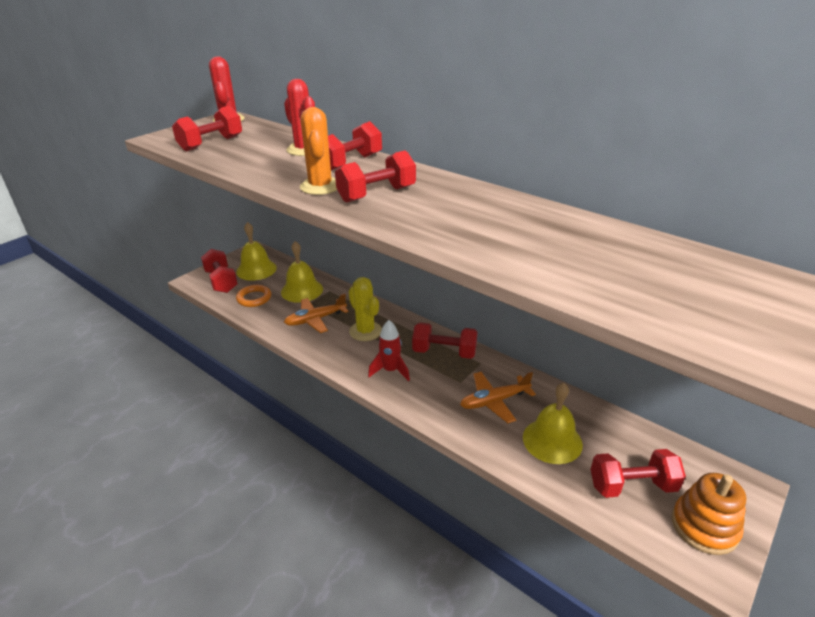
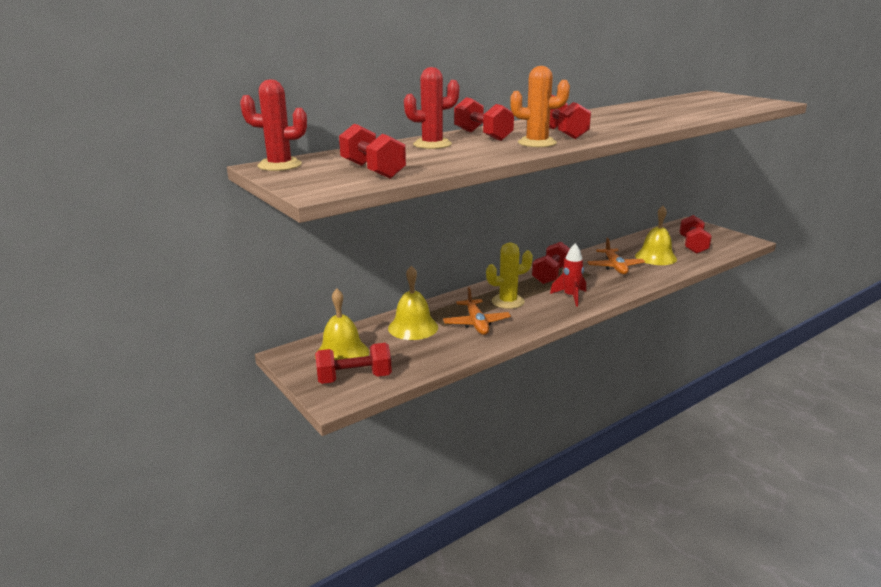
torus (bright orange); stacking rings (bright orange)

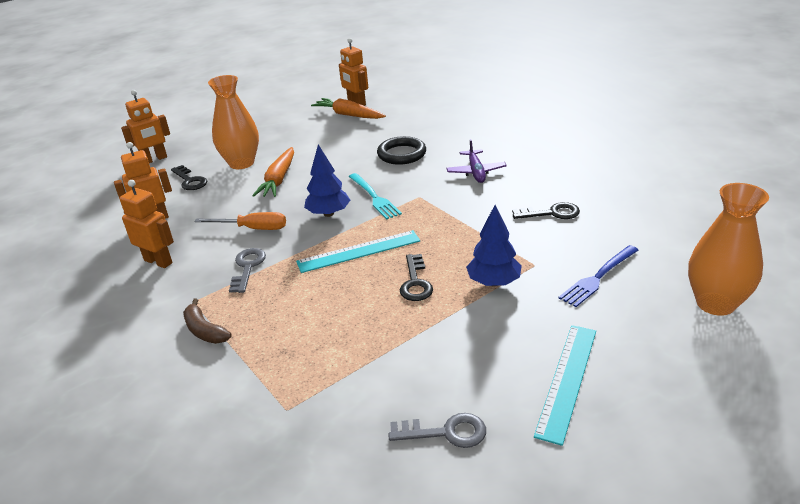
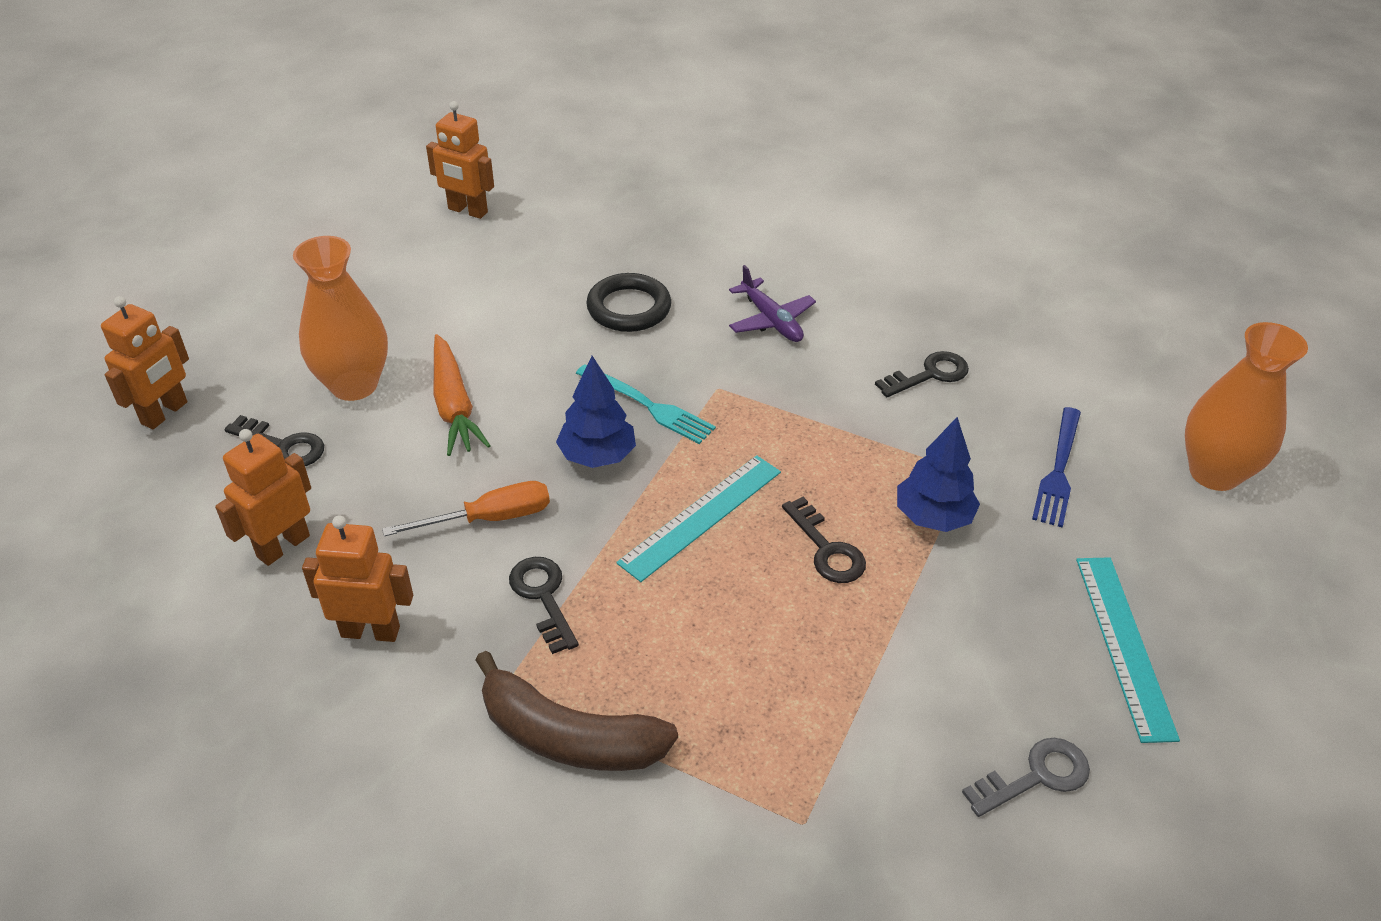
banana fruit (russet); latchkey (ebony) (no. 2 from left); toy carrot (bright orange) (no. 2 from left in the first image)

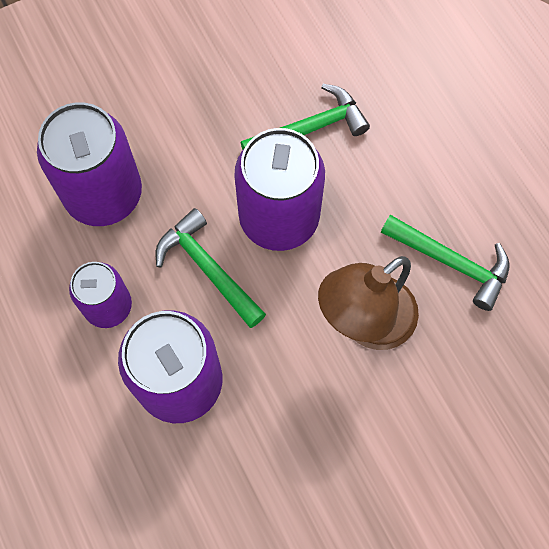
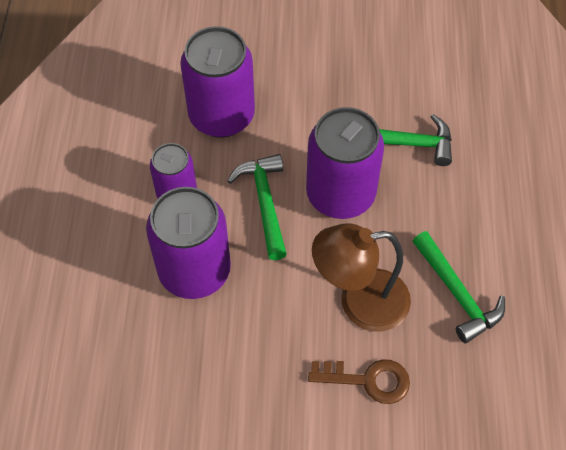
latchkey (russet)

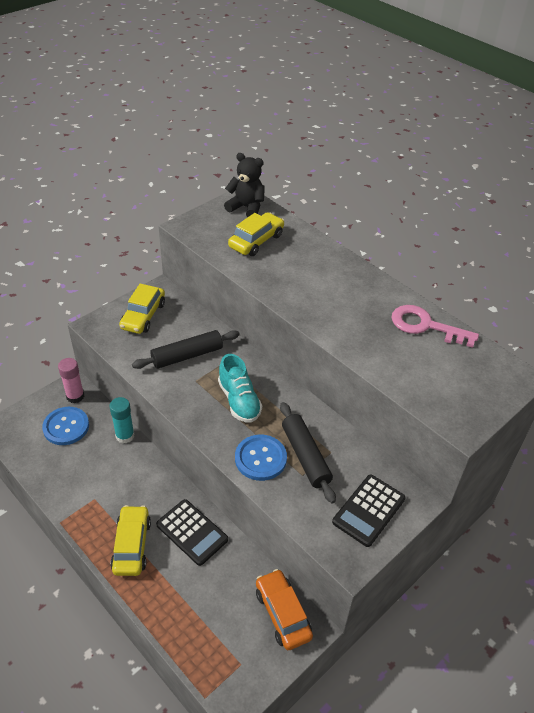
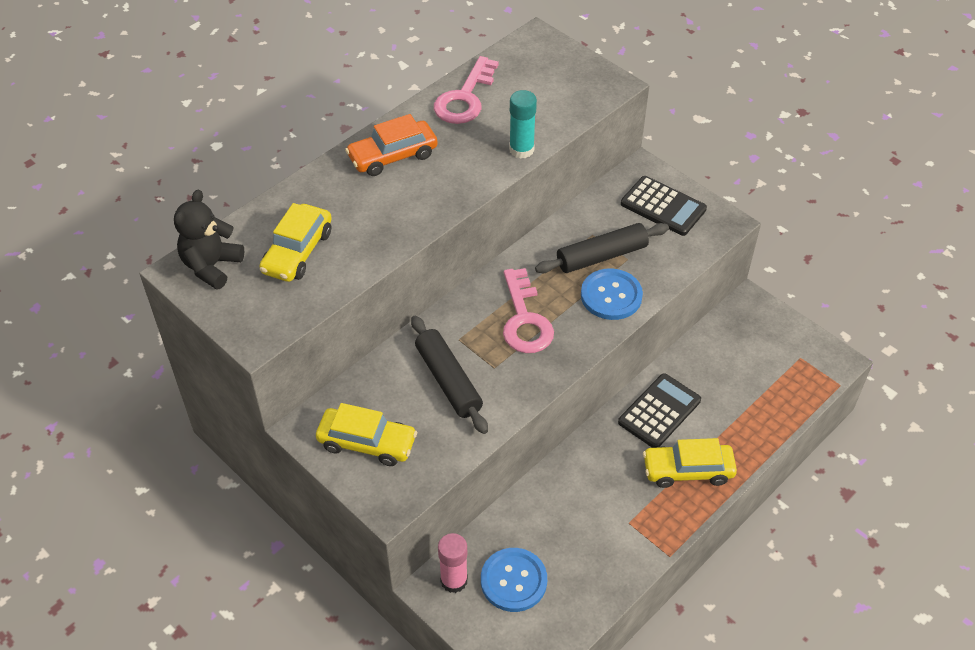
stick of glue (teal); latchkey (rose-pink) (no. 2 from left); toy car (golden) (no. 1 from left); toy car (bright orange)

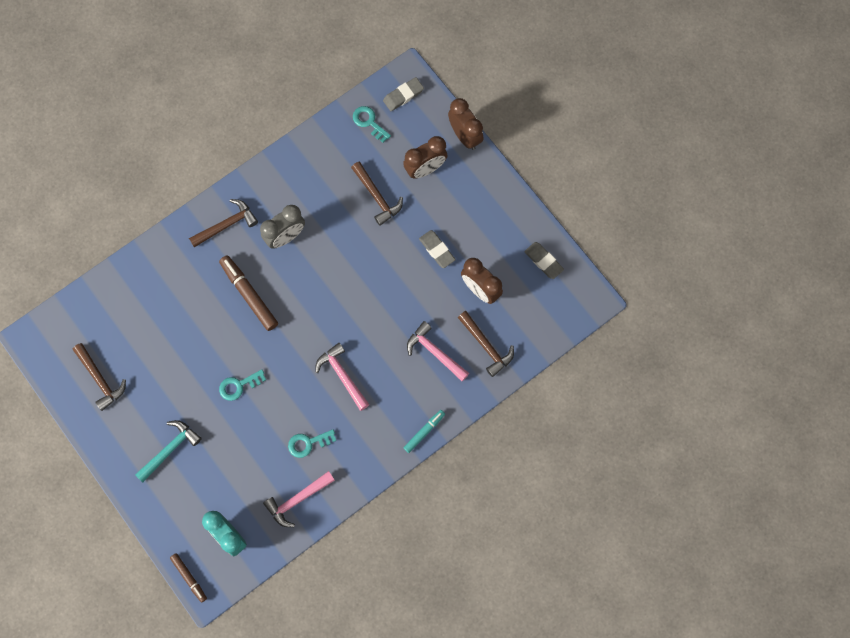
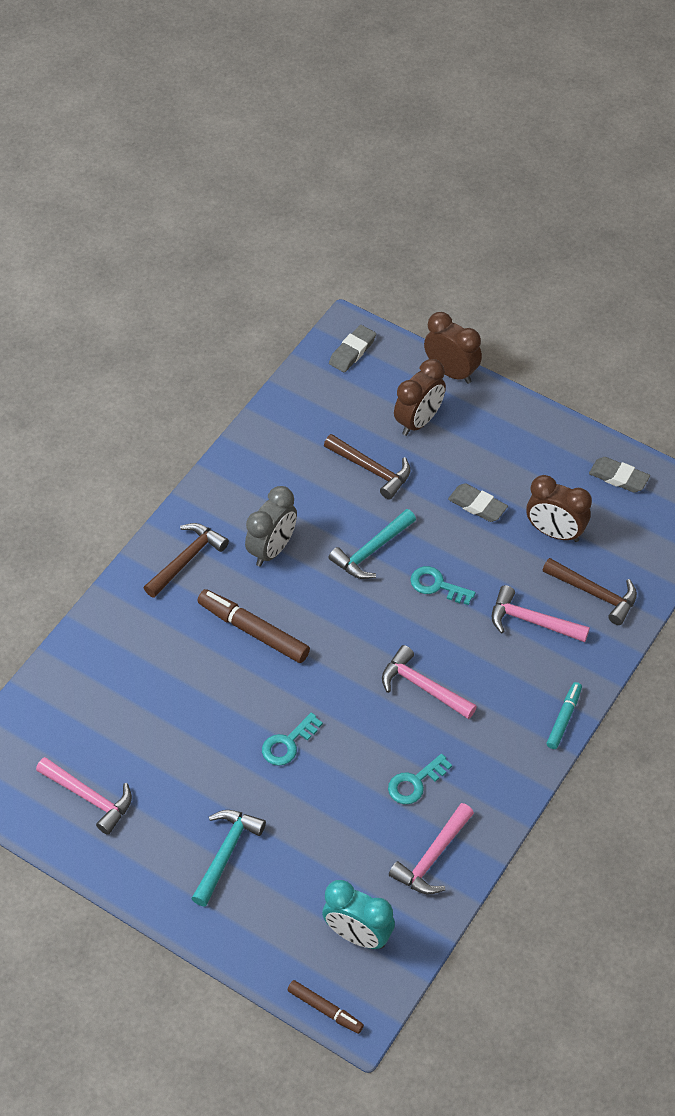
hammer (rose-pink) (no. 1 from left); latchkey (teal) (no. 3 from left); hammer (teal) (no. 2 from left)

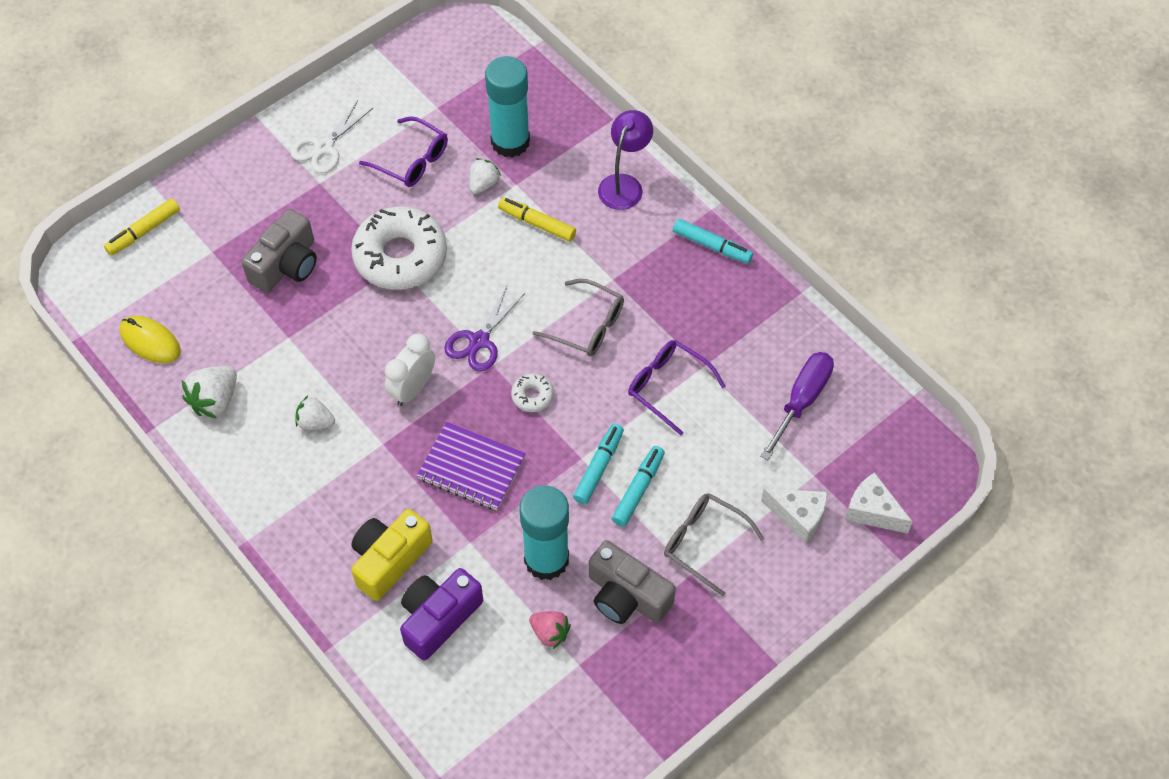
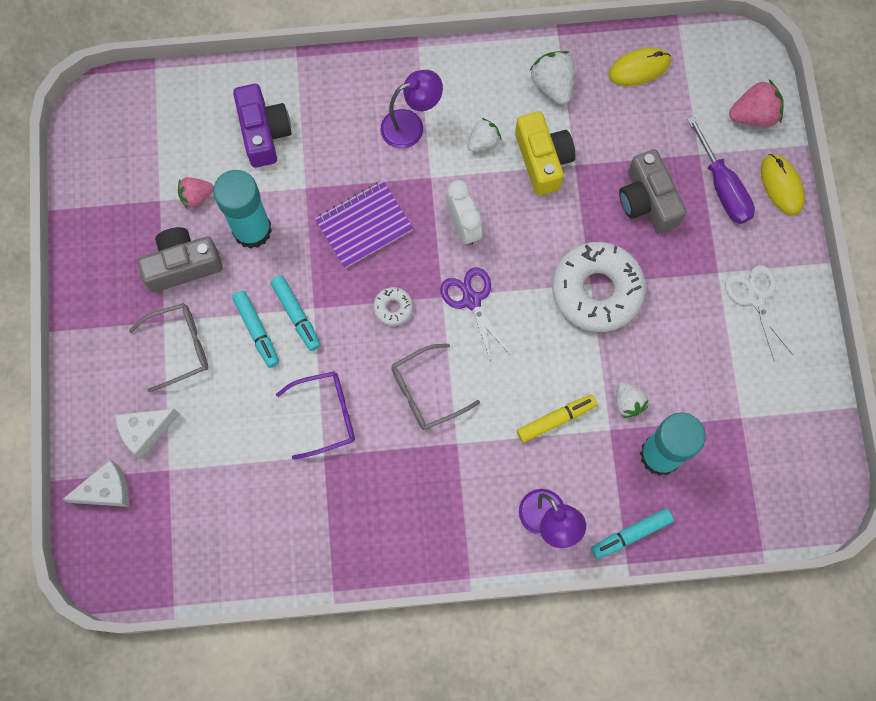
berry (rose-pink) (no. 2 from left); camera (golden); eyeglasses (violet) (no. 1 from left in the first image); felt pen (teal) (no. 3 from left); flat screwdriver (violet); lamp (violet) (no. 1 from left); mouse (golden) (no. 2 from left)

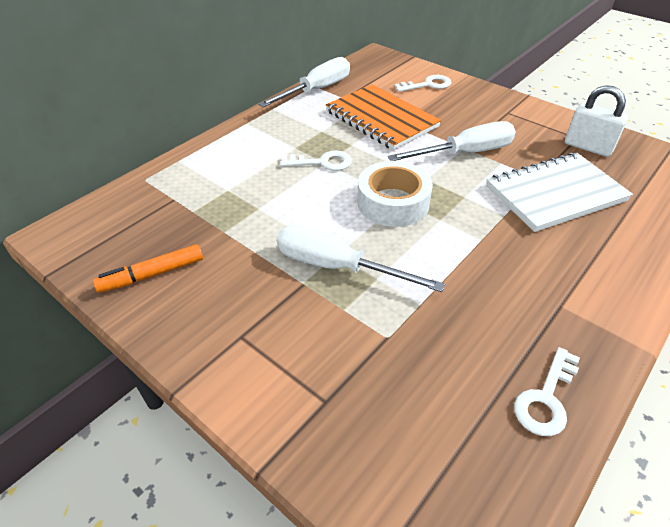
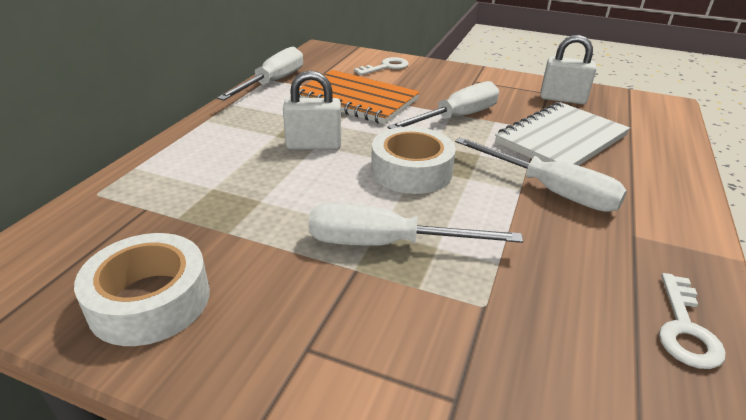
roll of tape (snow-white) (no. 1 from left); lock (snow-white) (no. 1 from left); flat screwdriver (snow-white) (no. 4 from left)

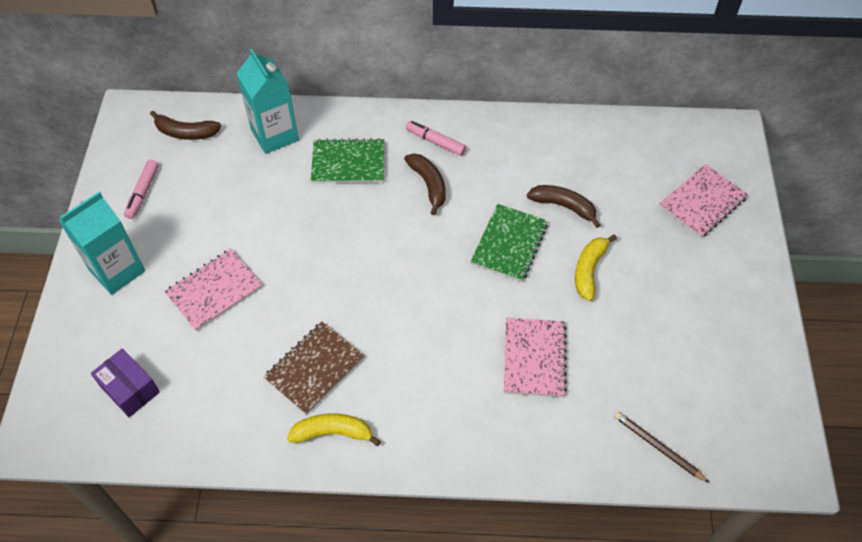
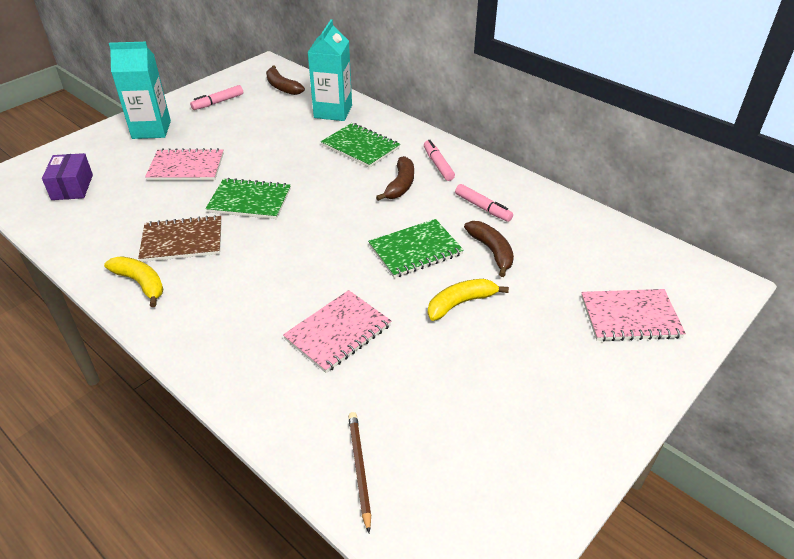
exercise book (green) (no. 1 from left); felt pen (rose-pink) (no. 3 from left)

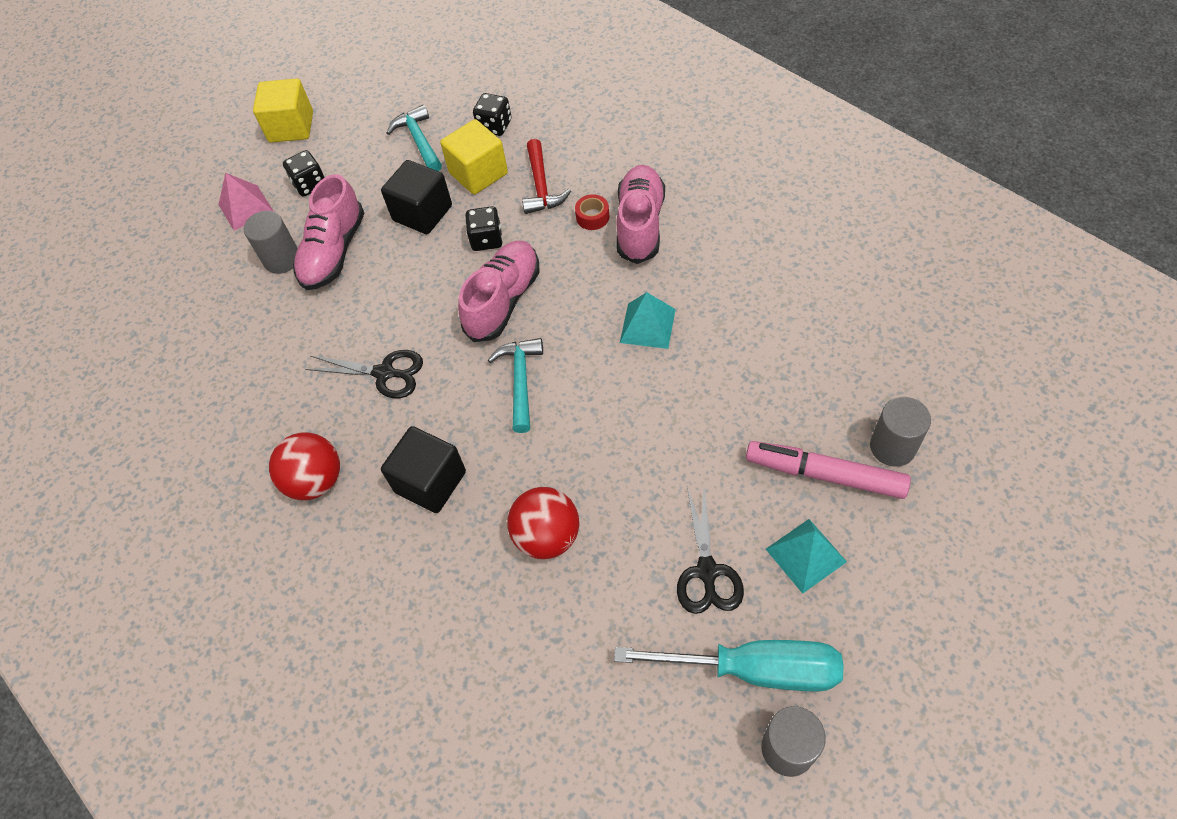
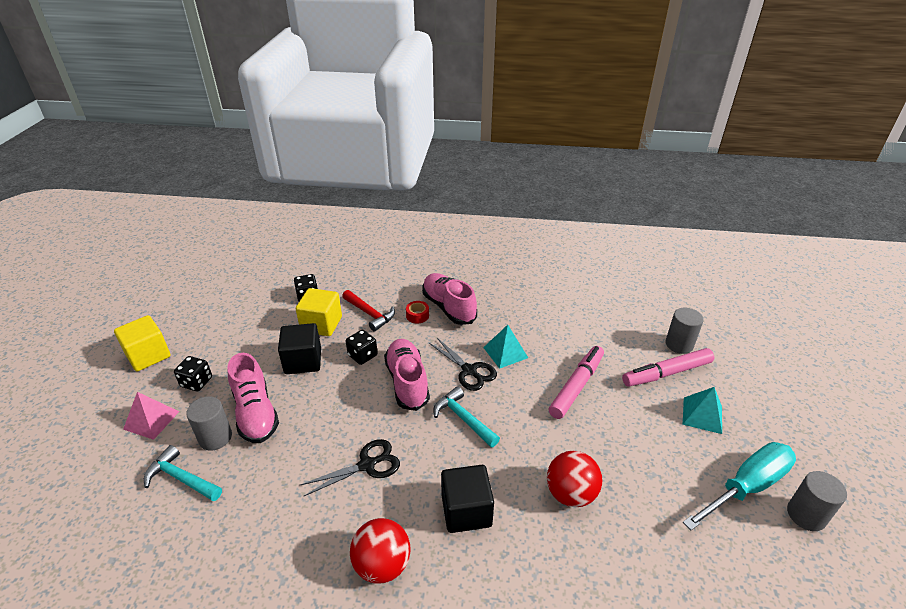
hammer (teal) (no. 1 from left); scissors (ebony) (no. 2 from left); felt pen (rose-pink) (no. 1 from left)

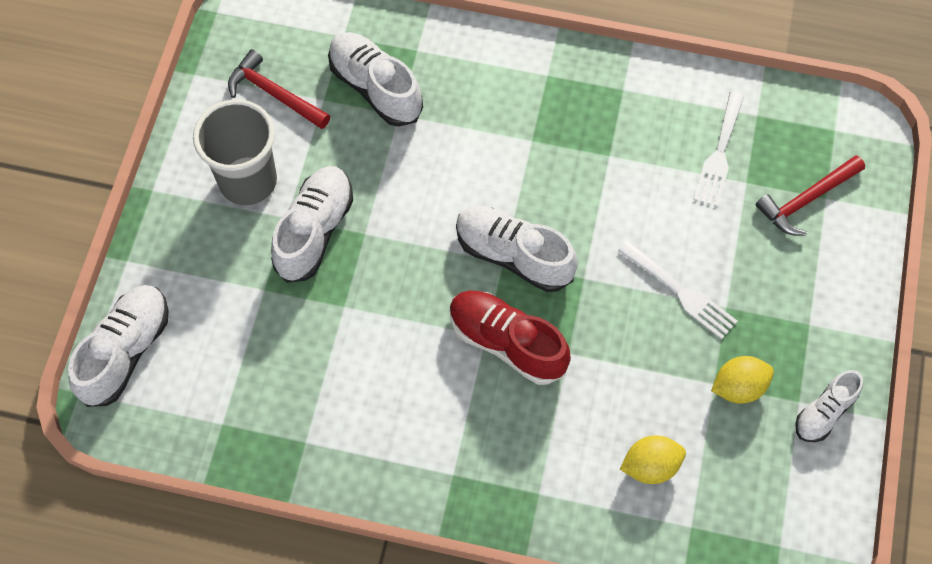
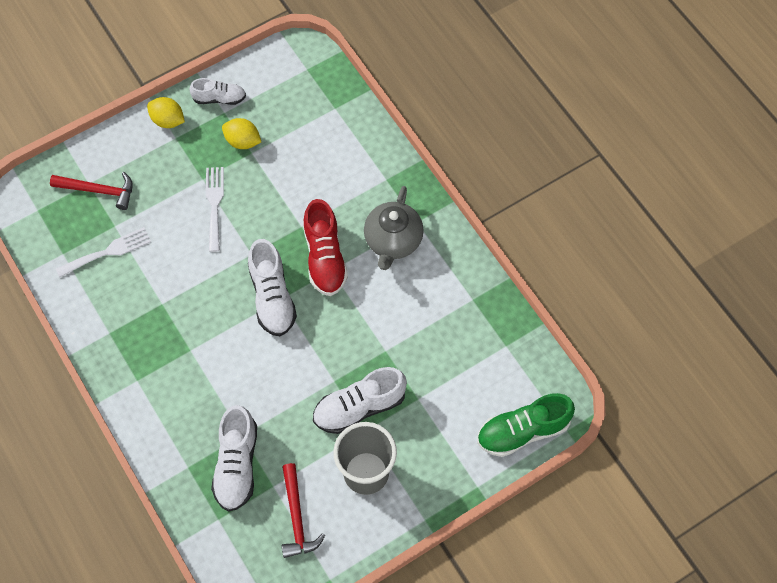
lace-up shoe (green); citrus fruit (golden) (no. 1 from left); tea pot (ash-grey)

